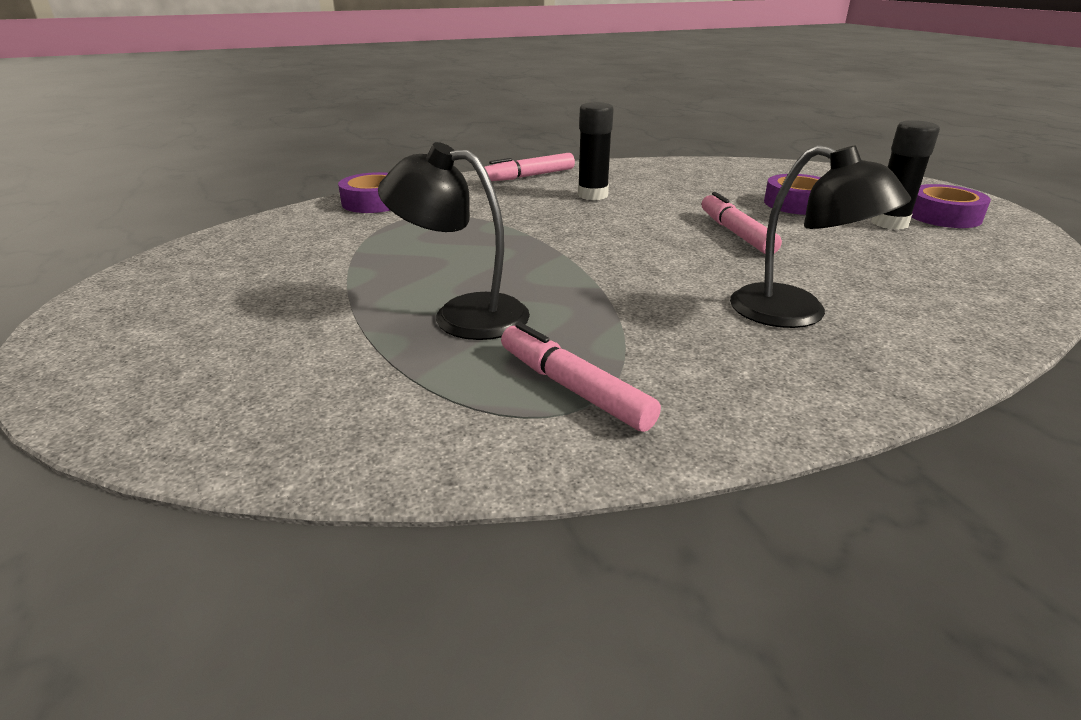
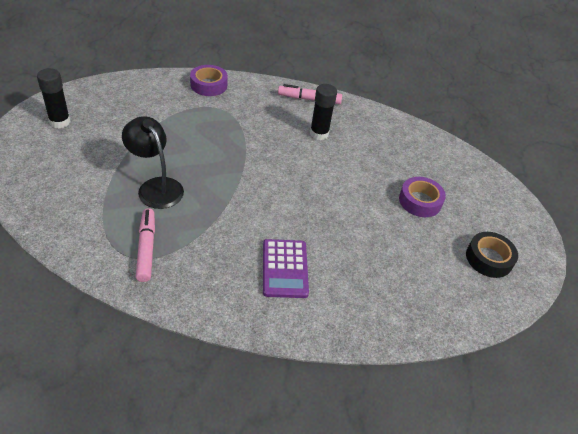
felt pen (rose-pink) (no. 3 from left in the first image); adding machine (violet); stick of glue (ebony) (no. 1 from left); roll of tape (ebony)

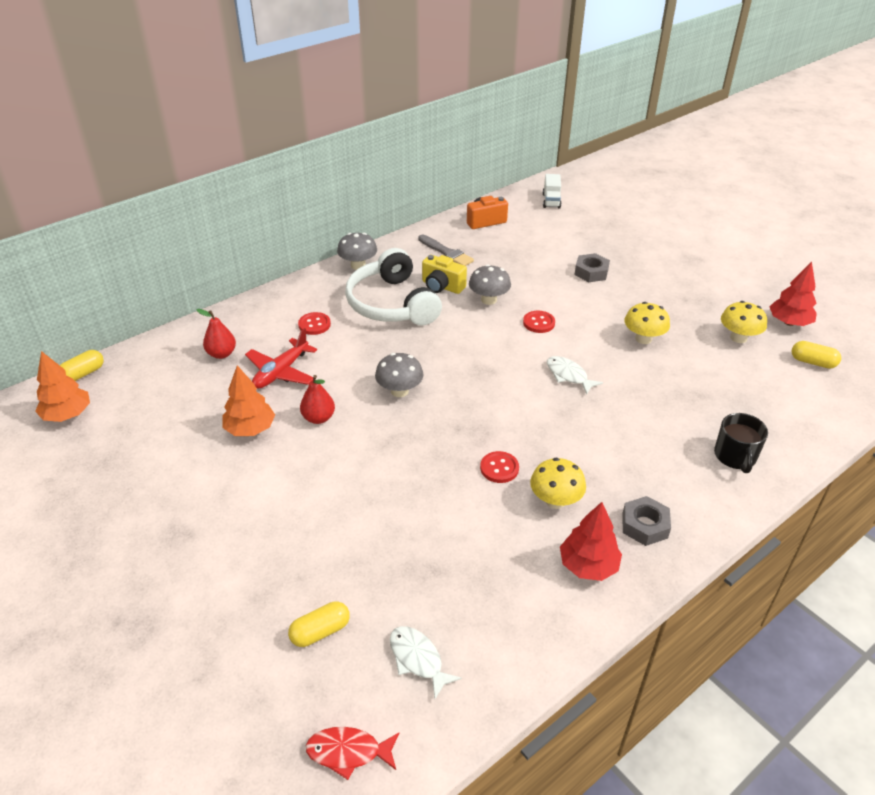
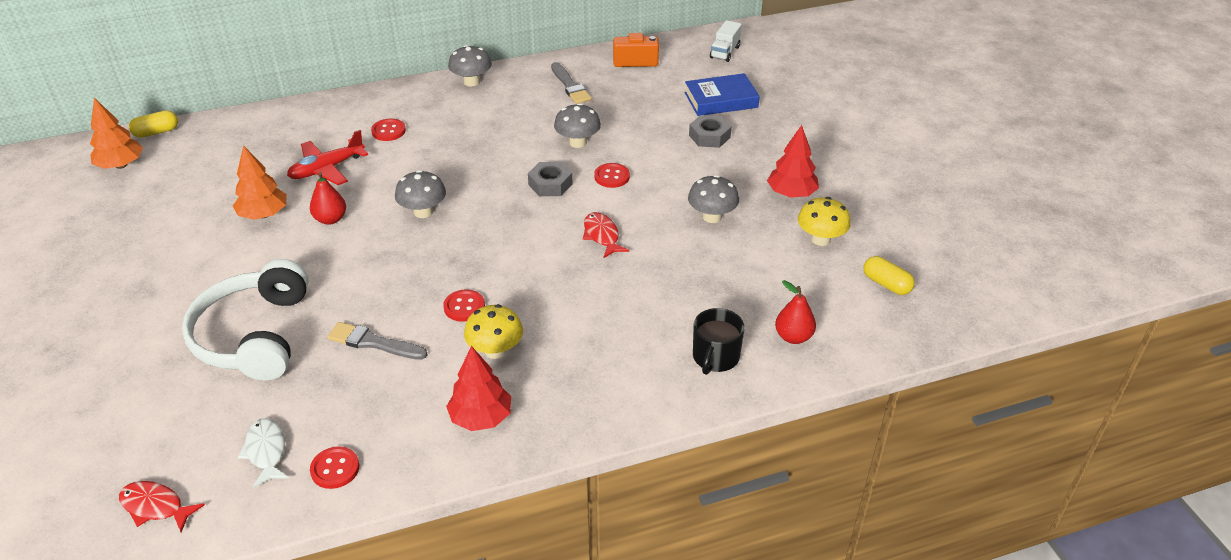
pear fruit (red) (no. 2 from left); pill (golden) (no. 2 from left in the first image); over-ear headphones (snow-white); camera (golden); toy fish (red) (no. 2 from left); hexagon nut (ash-grey) (no. 1 from left); toadstool (ash-grey) (no. 4 from left); fir tree (red) (no. 2 from left); sewing button (red) (no. 1 from left); paint brush (ash-grey) (no. 1 from left); hardcover (blue)

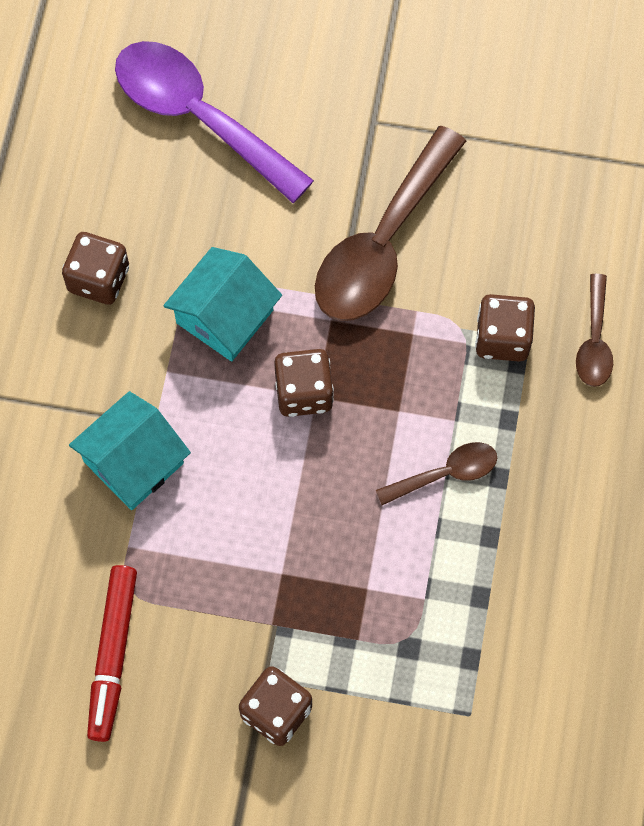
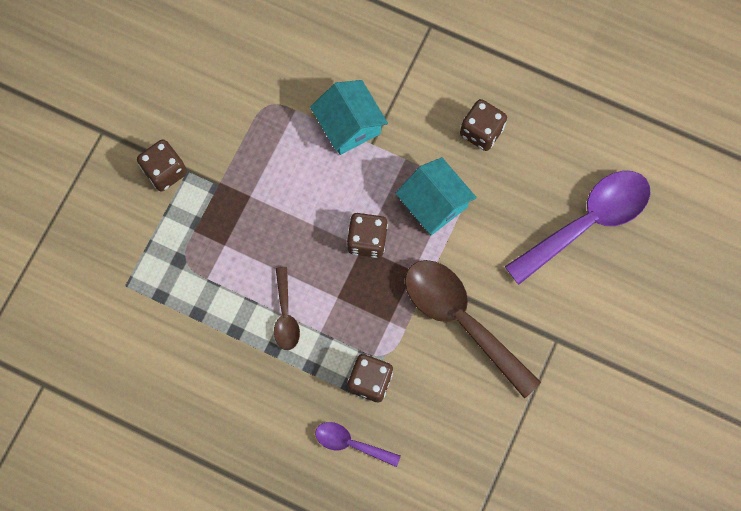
felt pen (red); teaspoon (violet) (no. 1 from left)

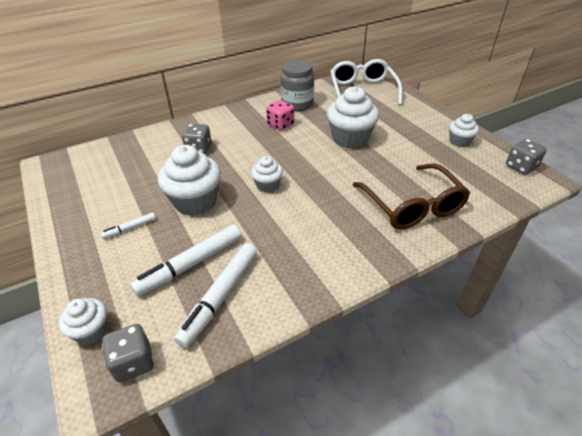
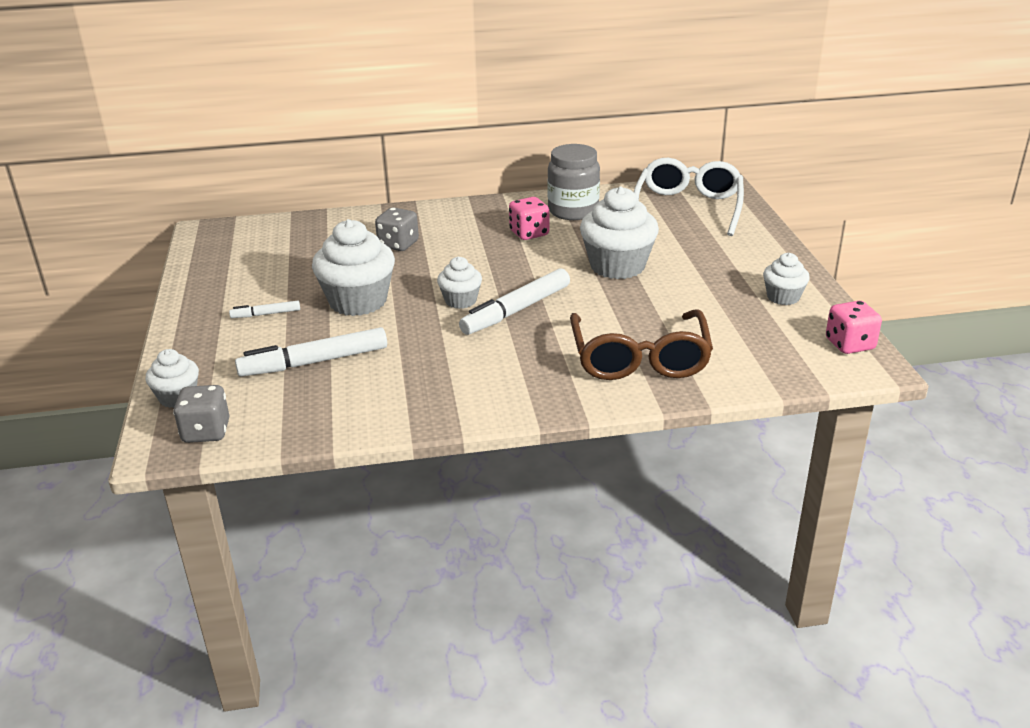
felt pen (snow-white) (no. 3 from left); die (rose-pink) (no. 2 from left)

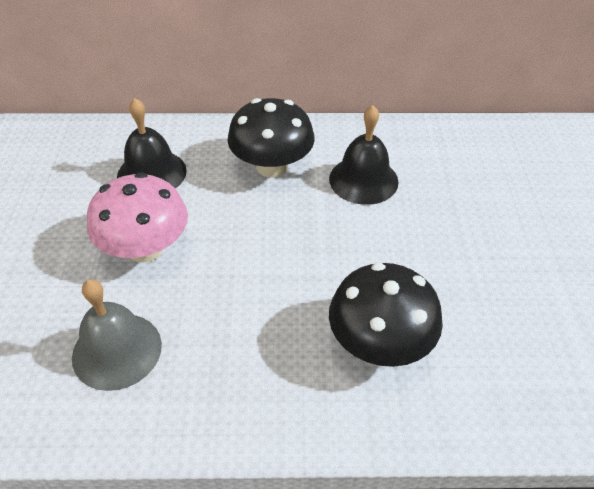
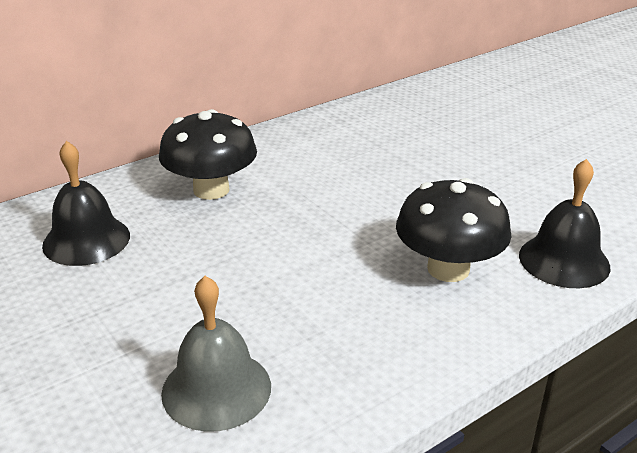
toadstool (rose-pink); school bell (ebony) (no. 2 from left)

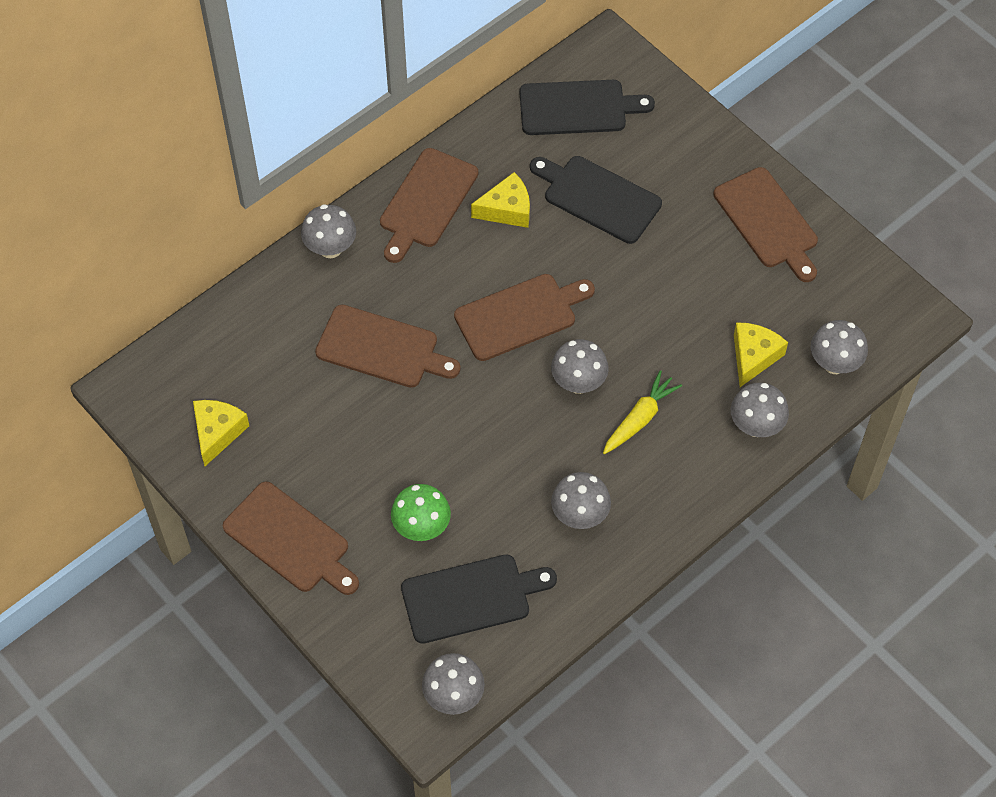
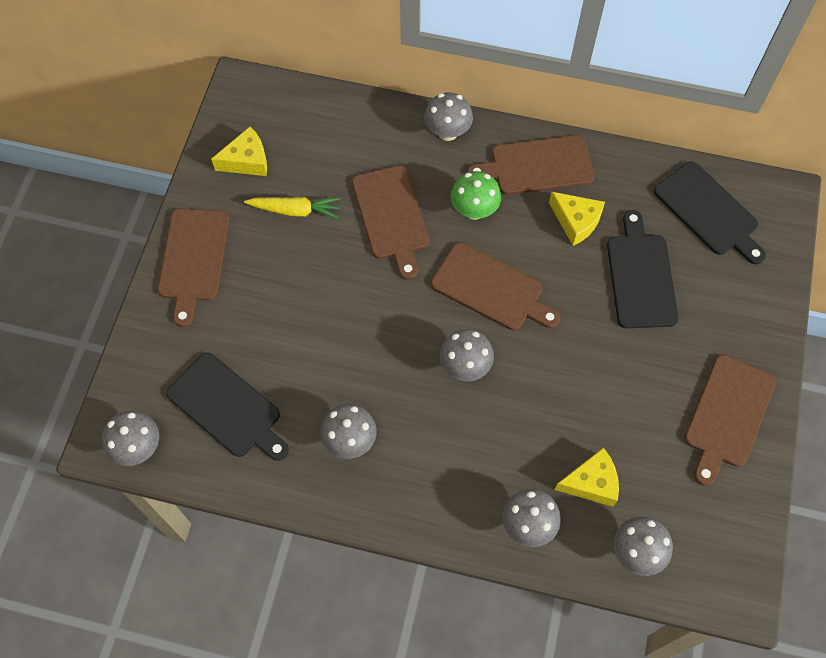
toadstool (green); toy carrot (golden)

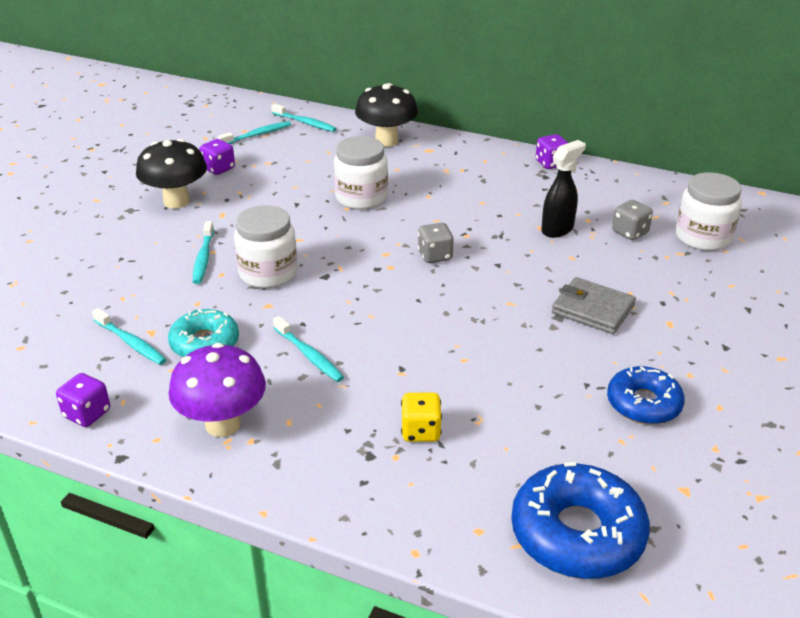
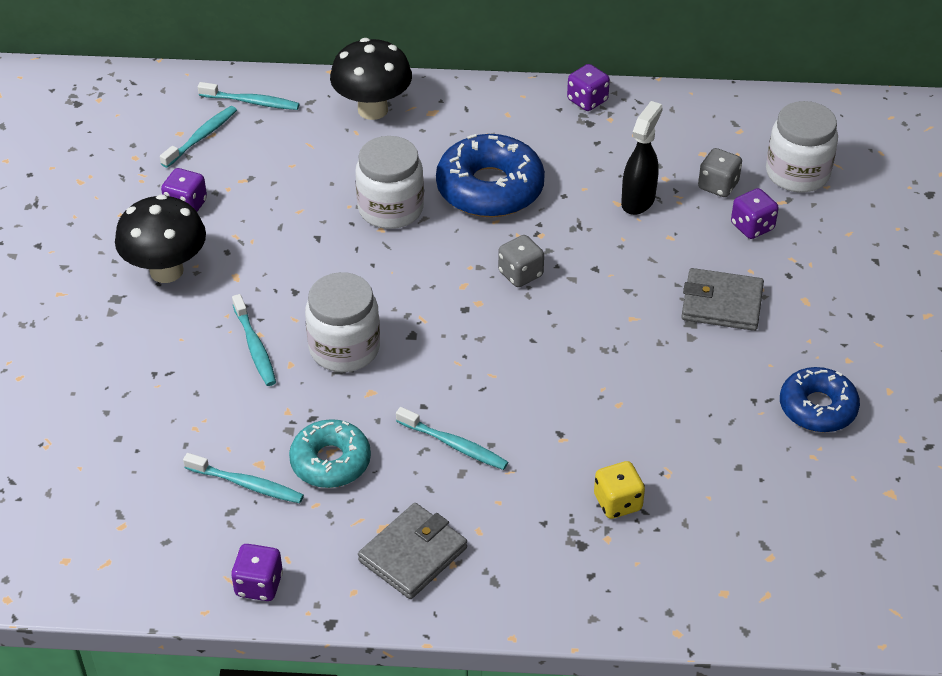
card wallet (ash-grey) (no. 1 from left); glazed donut (blue) (no. 1 from left); die (violet) (no. 4 from left)

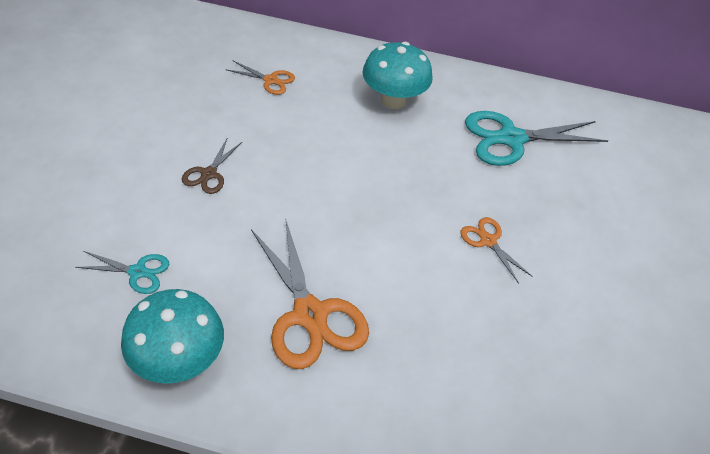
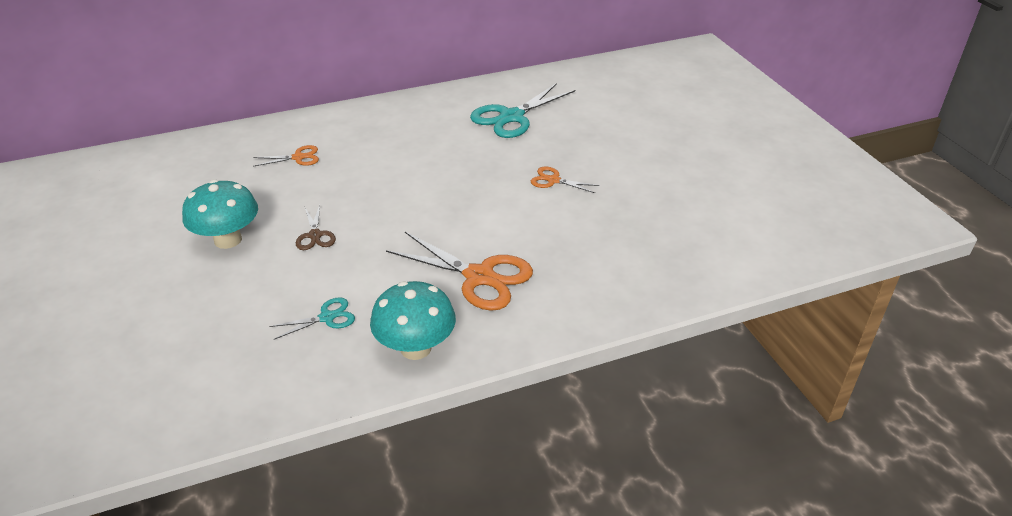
toadstool (teal) (no. 1 from left)

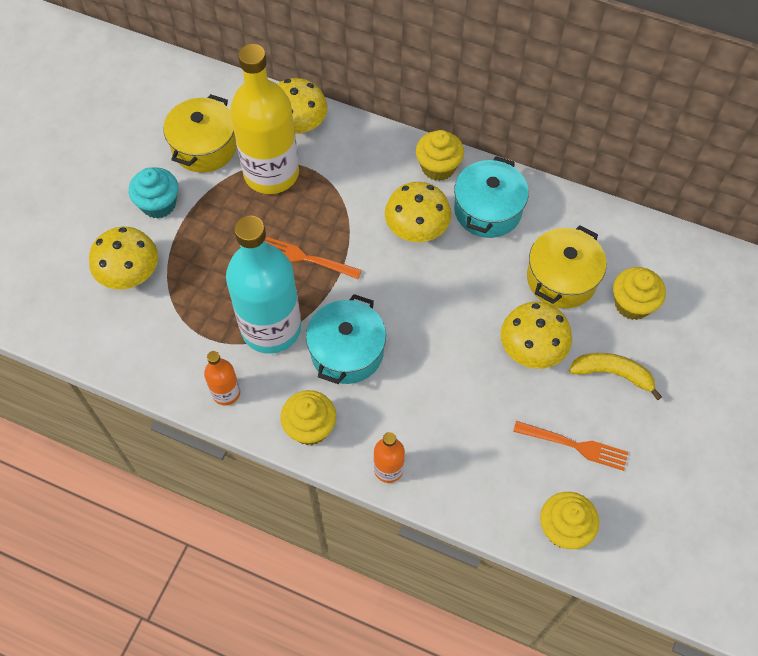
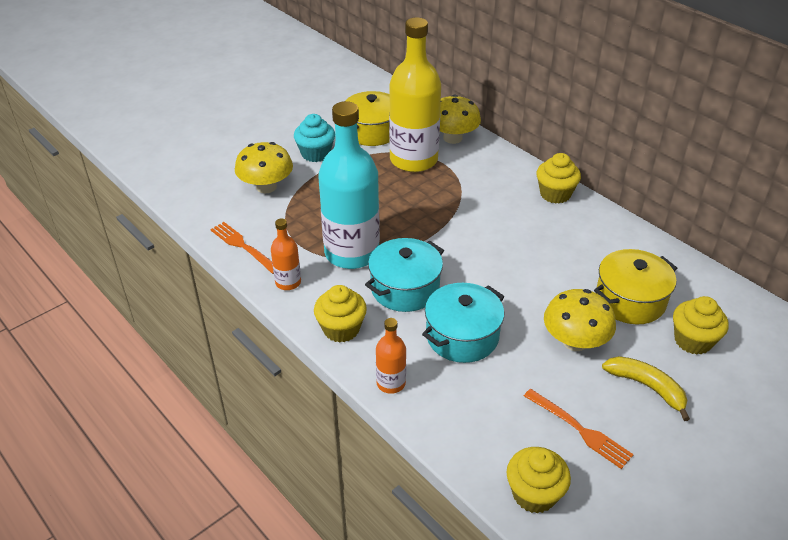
fork (bright orange) (no. 1 from left); toadstool (golden) (no. 3 from left in the first image); pot (teal) (no. 2 from left)

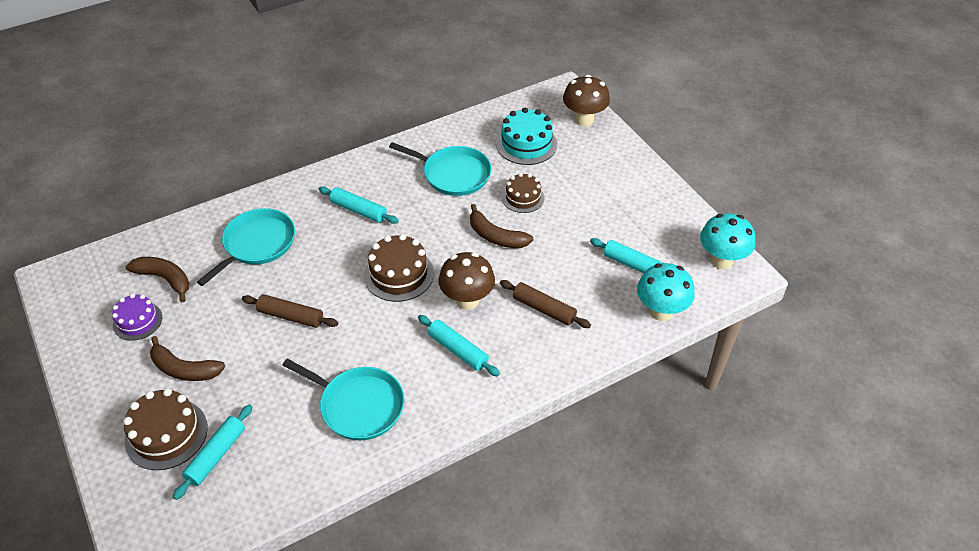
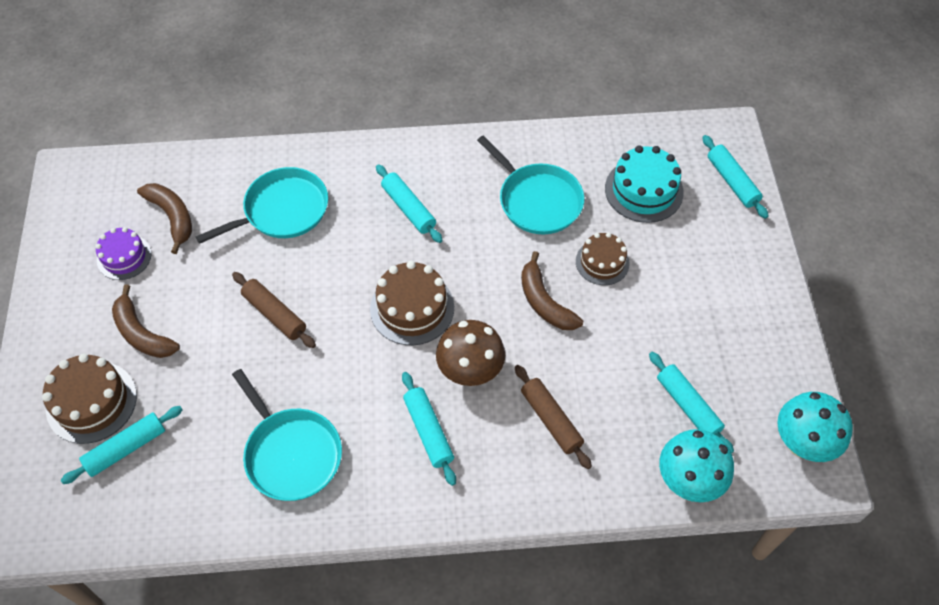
rolling pin (teal) (no. 5 from left)

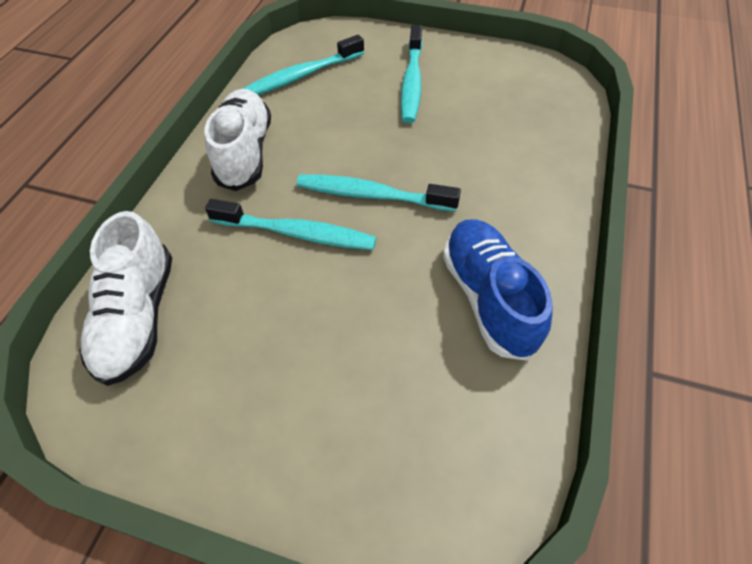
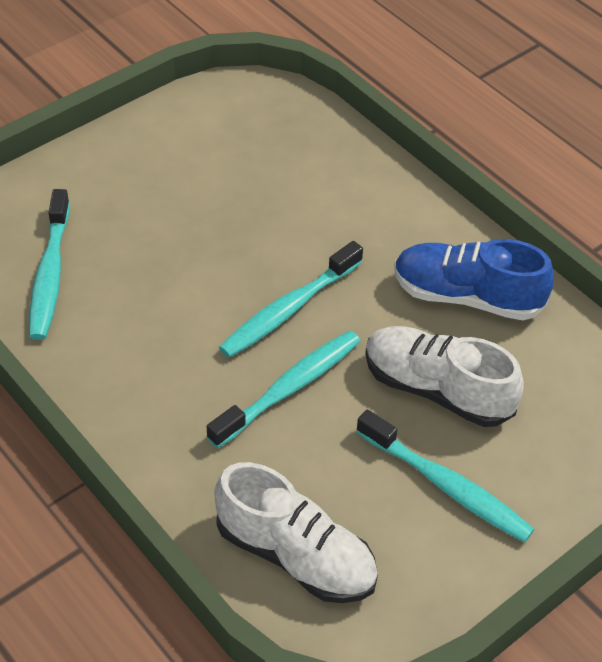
lace-up shoe (snow-white) (no. 2 from left); dental brush (teal) (no. 4 from left)

